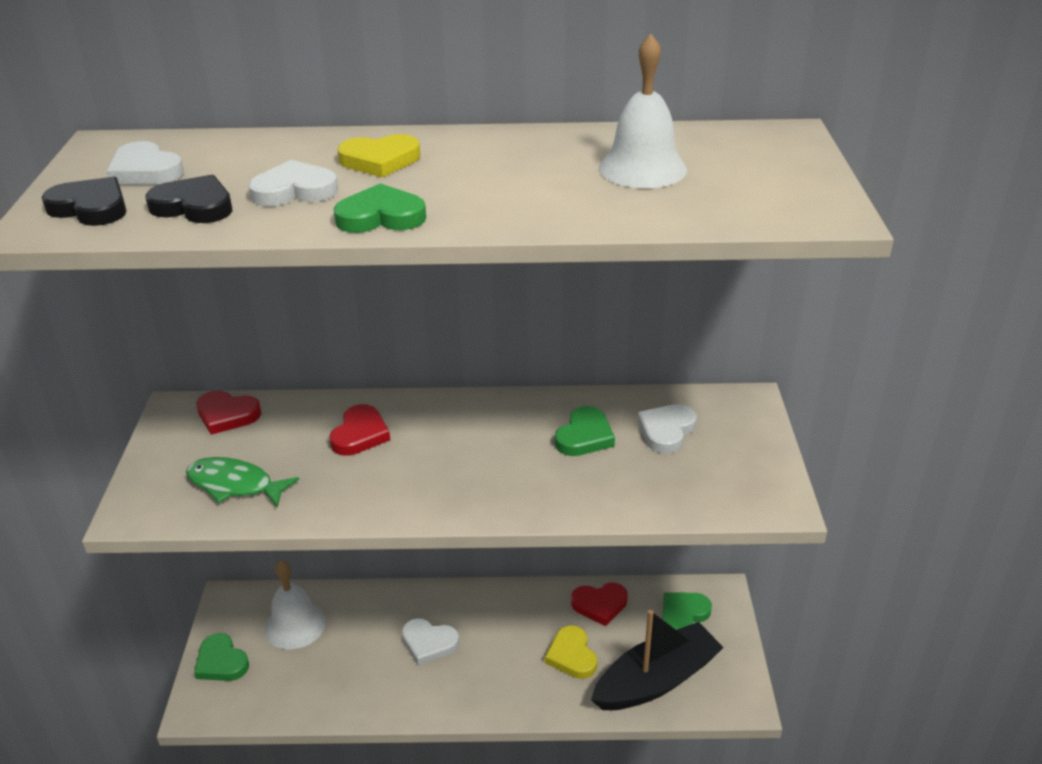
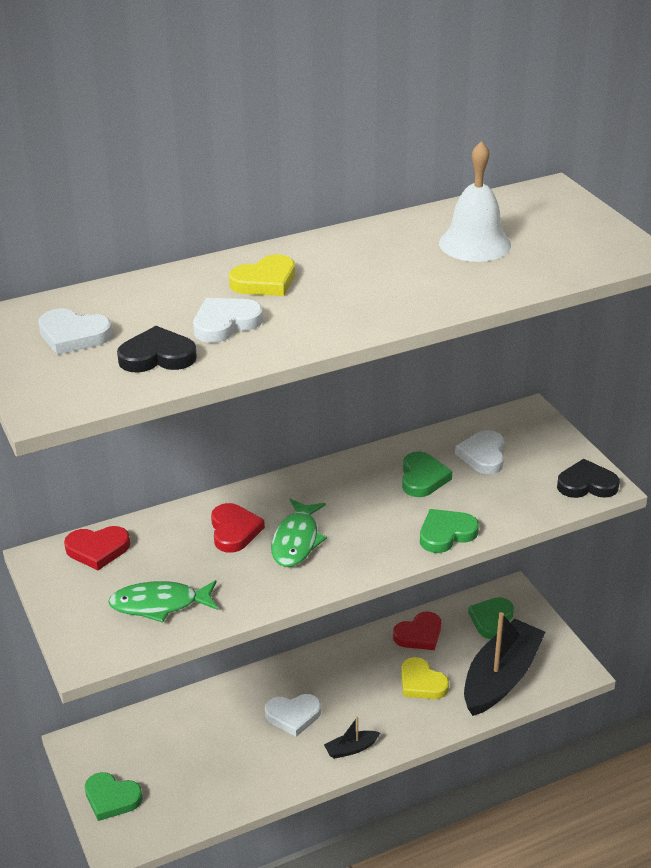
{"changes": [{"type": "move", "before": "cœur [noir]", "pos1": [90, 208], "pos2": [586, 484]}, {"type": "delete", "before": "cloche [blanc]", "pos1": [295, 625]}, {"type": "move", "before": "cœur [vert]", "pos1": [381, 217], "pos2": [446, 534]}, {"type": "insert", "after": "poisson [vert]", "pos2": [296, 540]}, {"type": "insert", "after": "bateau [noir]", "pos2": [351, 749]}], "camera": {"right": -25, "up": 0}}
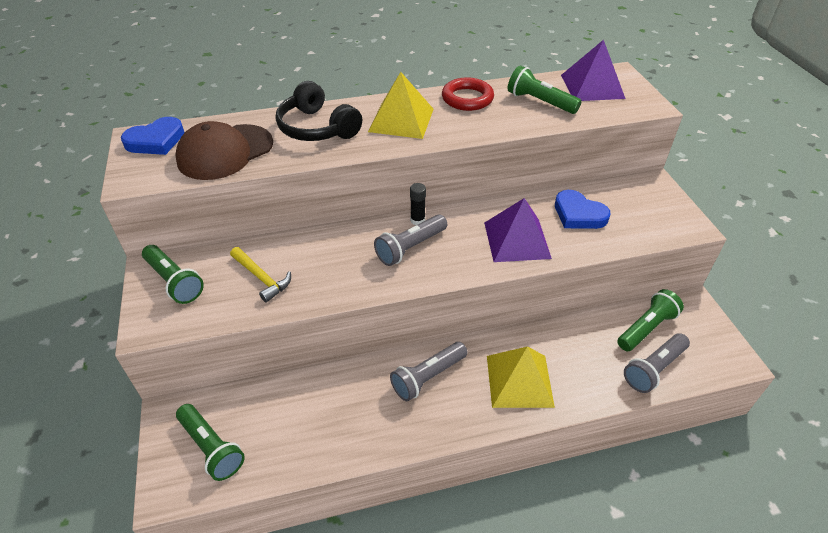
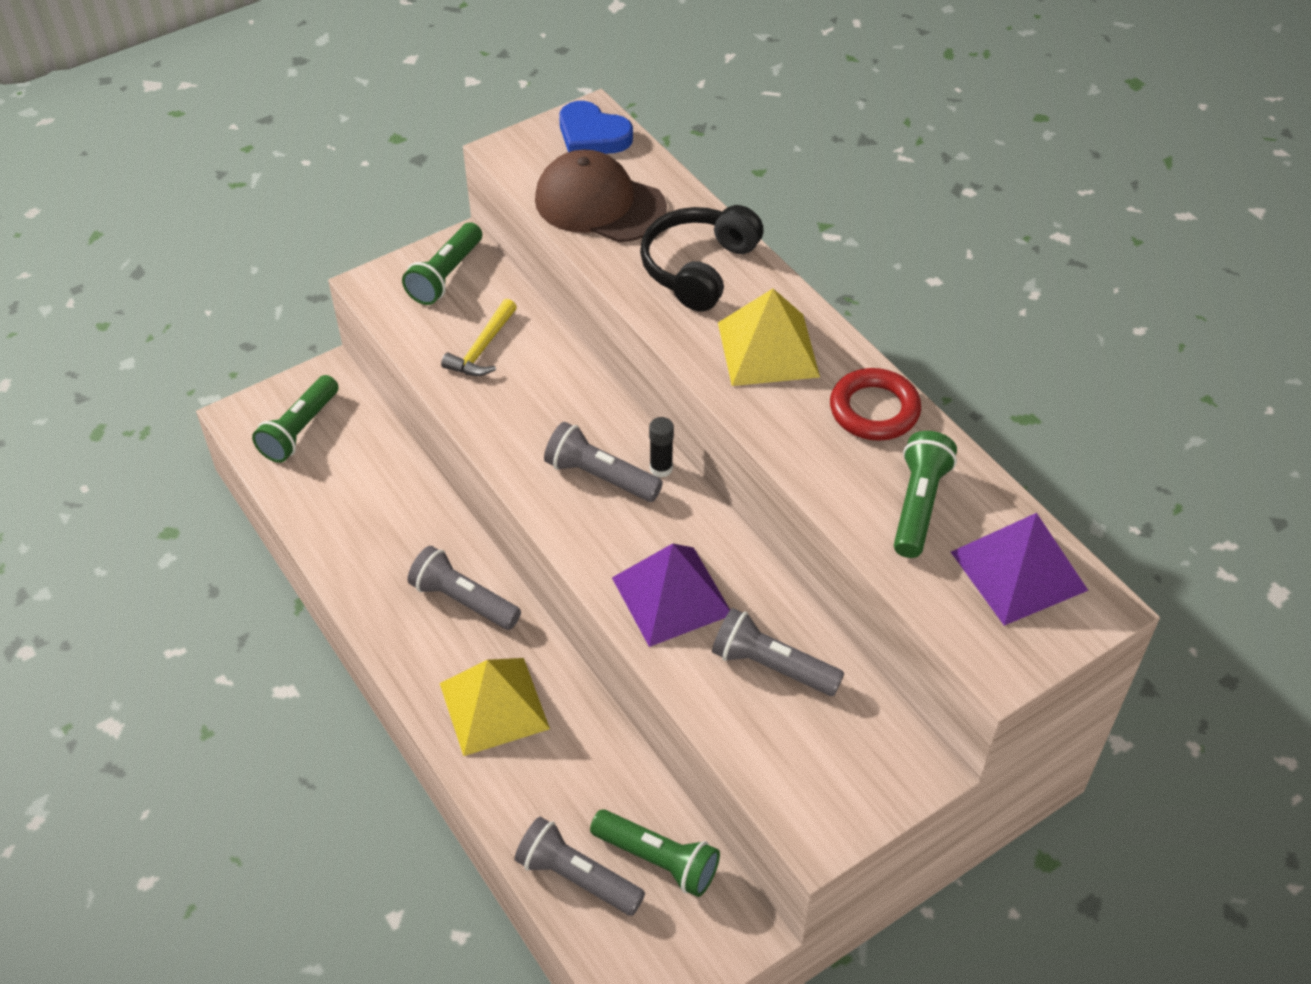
{"changes": [{"type": "replace", "before": "cœur [bleu]", "after": "lampe de poche [gris]", "pos1": [578, 214], "pos2": [772, 666]}], "camera": {"right": 70, "up": 5}}
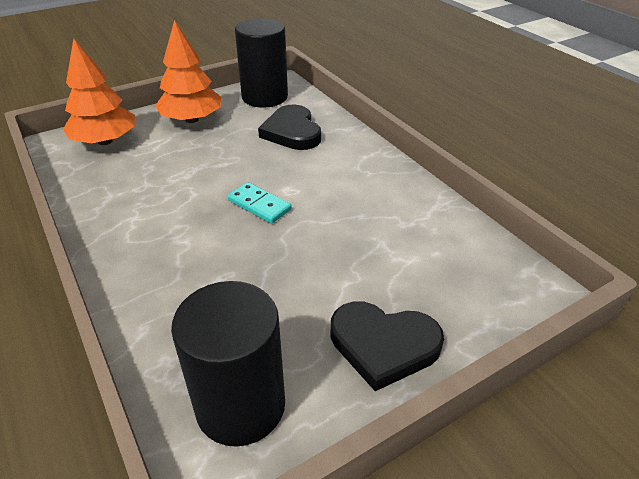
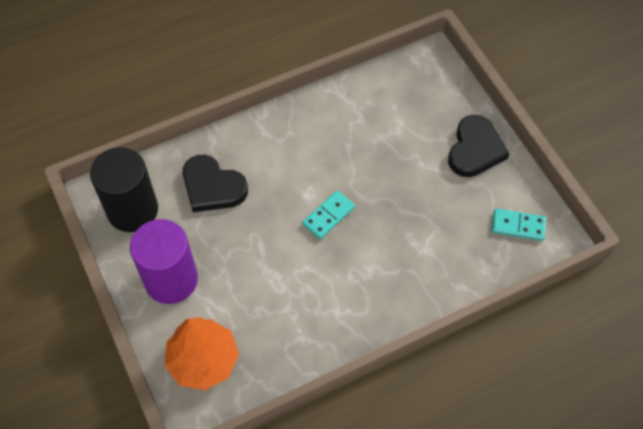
{"changes": [{"type": "replace", "before": "arbre [orange]", "after": "cylindre [violet]", "pos1": [192, 120], "pos2": [171, 280]}, {"type": "replace", "before": "cylindre [noir]", "after": "domino [turquoise]", "pos1": [240, 405], "pos2": [518, 226]}, {"type": "rotate", "before": "cœur [noir]", "pos1": [292, 132], "pos2": [212, 187], "turn": 45}], "camera": {"right": -85, "up": 20}}
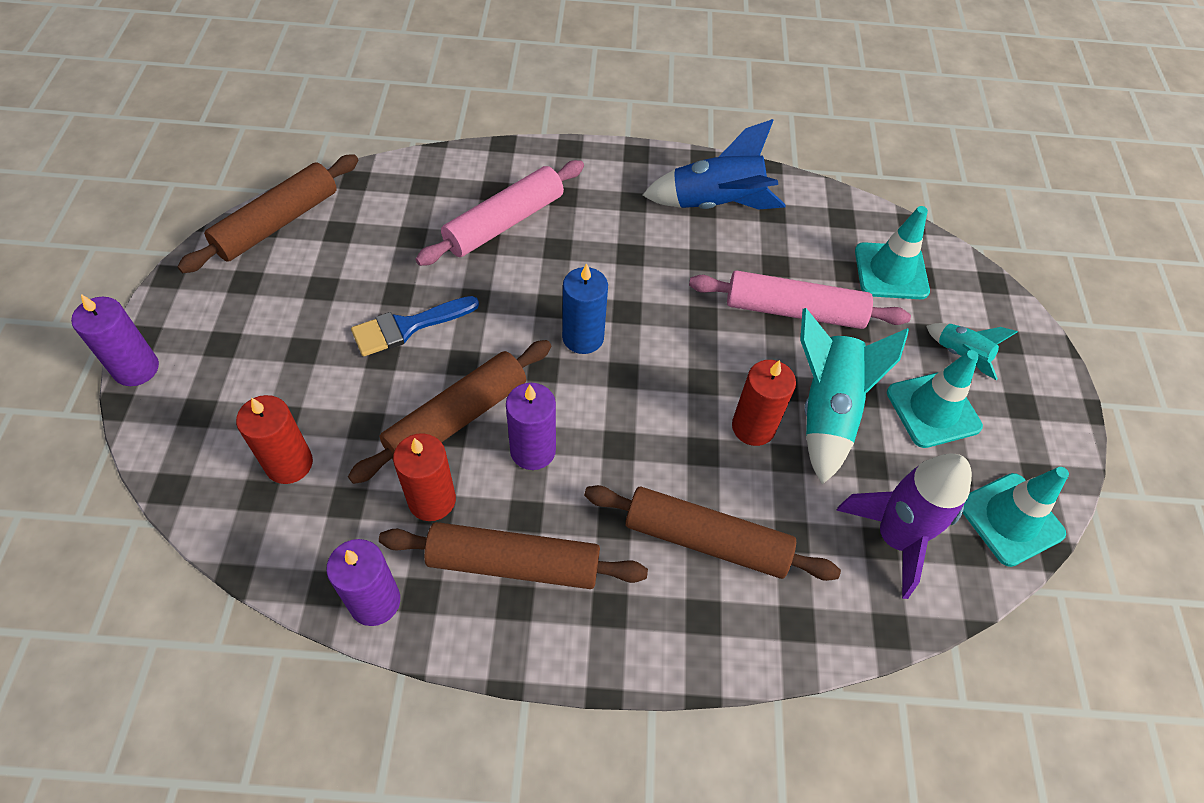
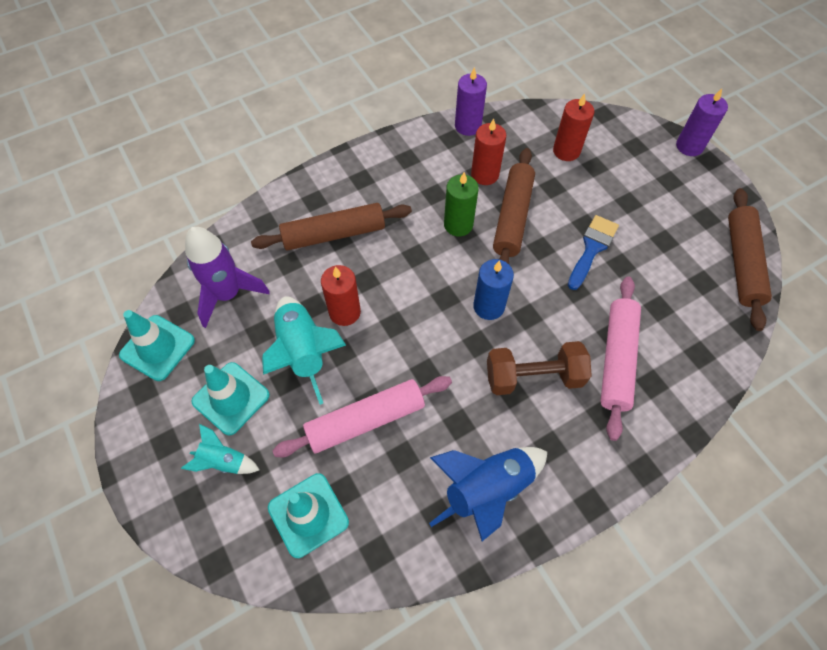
{"changes": [{"type": "delete", "before": "rouleau à pâtisserie [marron]", "pos1": [514, 563]}, {"type": "recolor", "before": "bougie [violet]", "after": "bougie [vert]", "pos1": [533, 450], "pos2": [458, 225]}, {"type": "insert", "after": "haltère [marron]", "pos2": [533, 377]}], "camera": {"right": 150, "up": 5}}
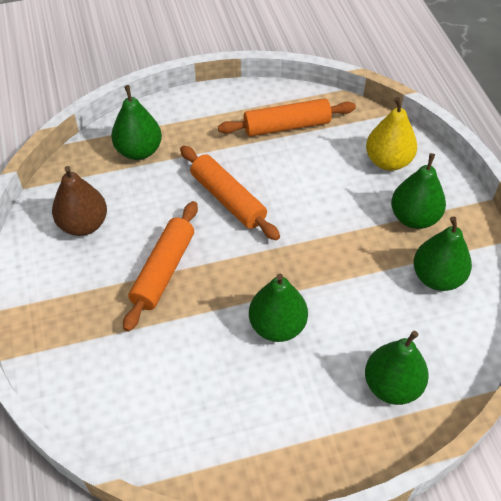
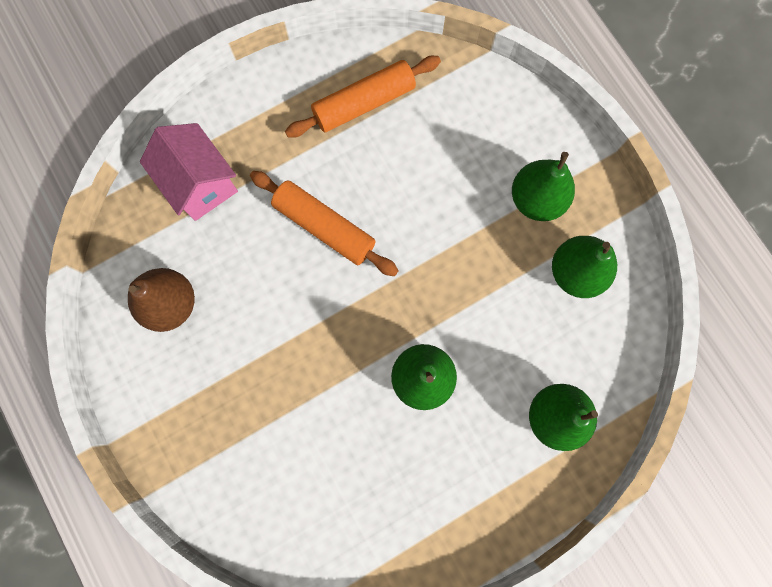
{"changes": [{"type": "replace", "before": "poire [vert]", "after": "maison [rose]", "pos1": [139, 151], "pos2": [200, 184]}, {"type": "delete", "before": "rouleau à pâtisserie [orange]", "pos1": [163, 270]}, {"type": "delete", "before": "poire [jaune]", "pos1": [388, 161]}], "camera": {"right": -15, "up": 25}}
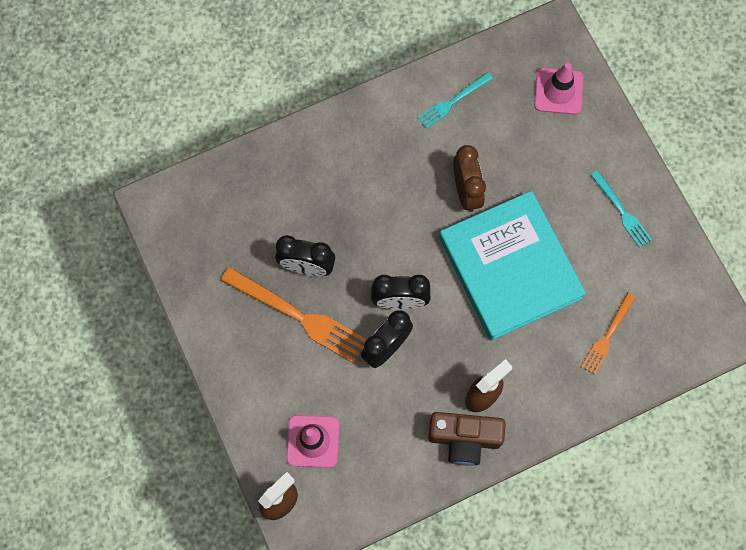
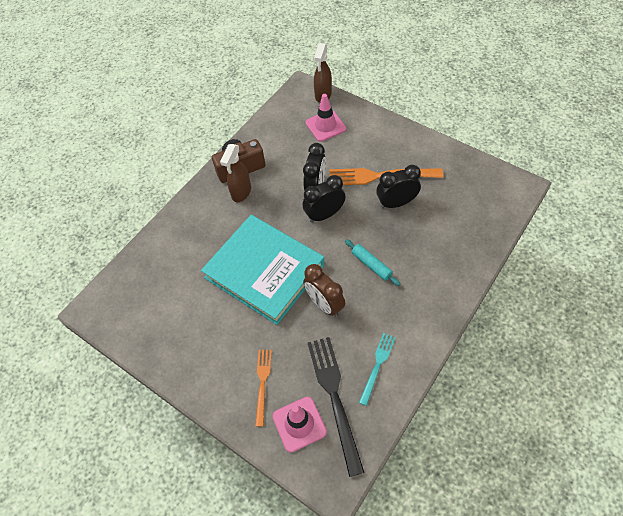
{"changes": [{"type": "move", "before": "fourchette [orange]", "pos1": [607, 336], "pos2": [262, 383]}, {"type": "delete", "before": "fourchette [turquoise]", "pos1": [621, 211]}, {"type": "insert", "after": "fourchette [noir]", "pos2": [334, 397]}, {"type": "insert", "after": "rouleau à pâtisserie [turquoise]", "pos2": [371, 265]}], "camera": {"right": 155, "up": -15}}
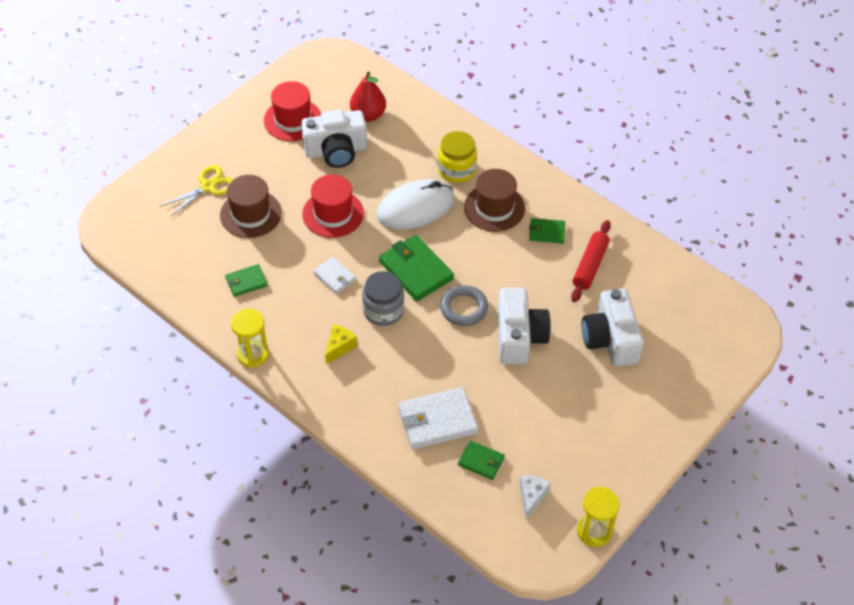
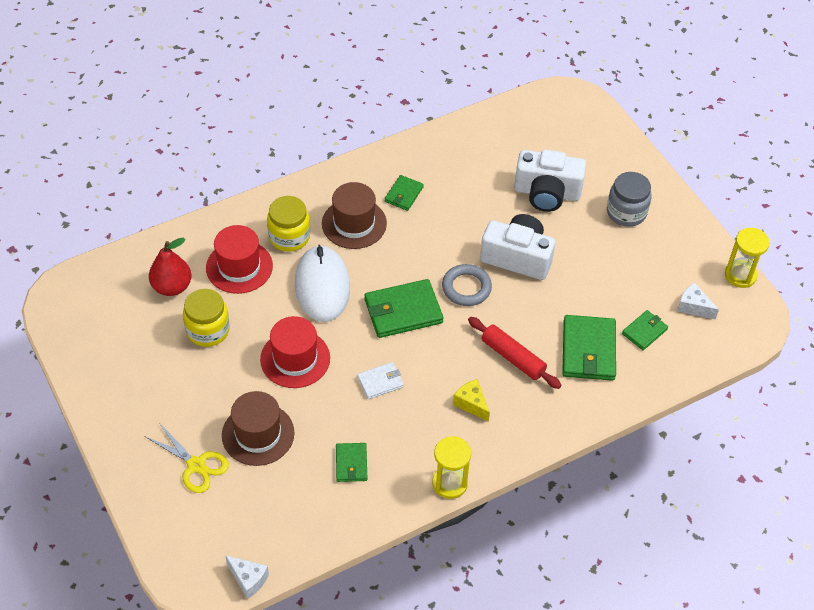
{"changes": [{"type": "rotate", "before": "ciseaux [jaune]", "pos1": [208, 186], "pos2": [196, 465], "turn": 150}, {"type": "move", "before": "chapeau [rouge]", "pos1": [293, 120], "pos2": [239, 267]}, {"type": "replace", "before": "appareil photo [blanc]", "after": "bocal [jaune]", "pos1": [336, 151], "pos2": [208, 330]}, {"type": "move", "before": "bocal [gris]", "pos1": [383, 310], "pos2": [626, 212]}, {"type": "recolor", "before": "portefeuille [blanc]", "after": "portefeuille [vert]", "pos1": [437, 420], "pos2": [588, 350]}, {"type": "move", "before": "rouleau à pâtisserie [rouge]", "pos1": [590, 266], "pos2": [513, 357]}, {"type": "insert", "after": "fromage [blanc]", "pos2": [248, 579]}], "camera": {"right": -70, "up": 0}}
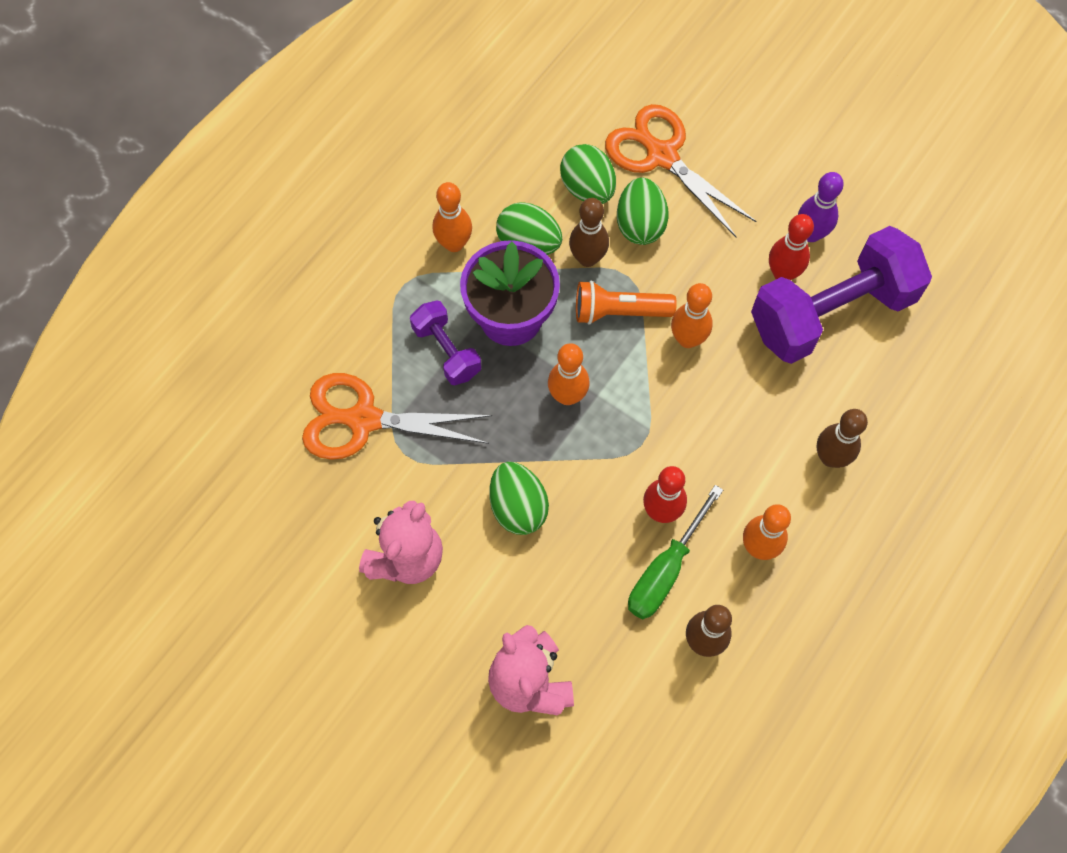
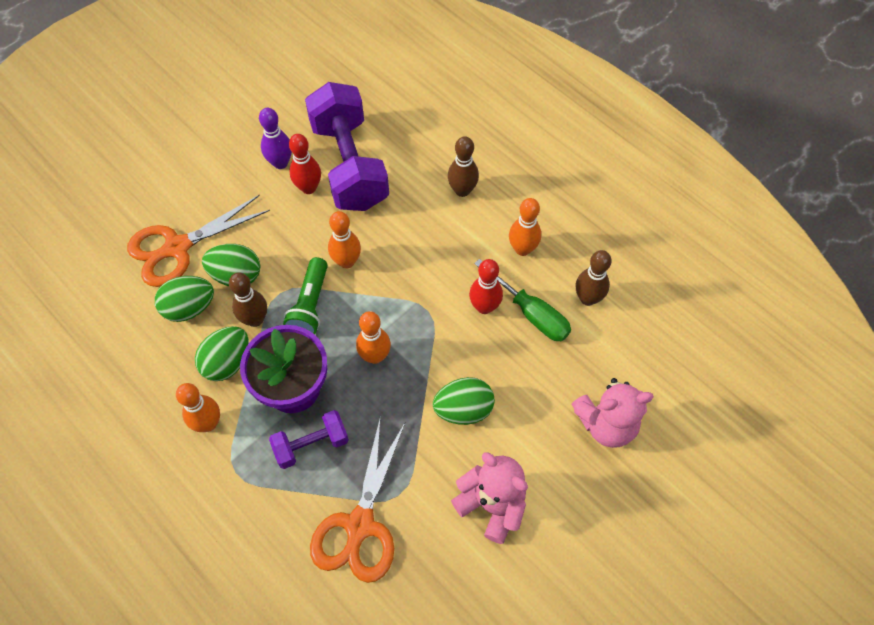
{"changes": [{"type": "recolor", "before": "lampe de poche [orange]", "after": "lampe de poche [vert]", "pos1": [619, 312], "pos2": [310, 305]}], "camera": {"right": -80, "up": -5}}
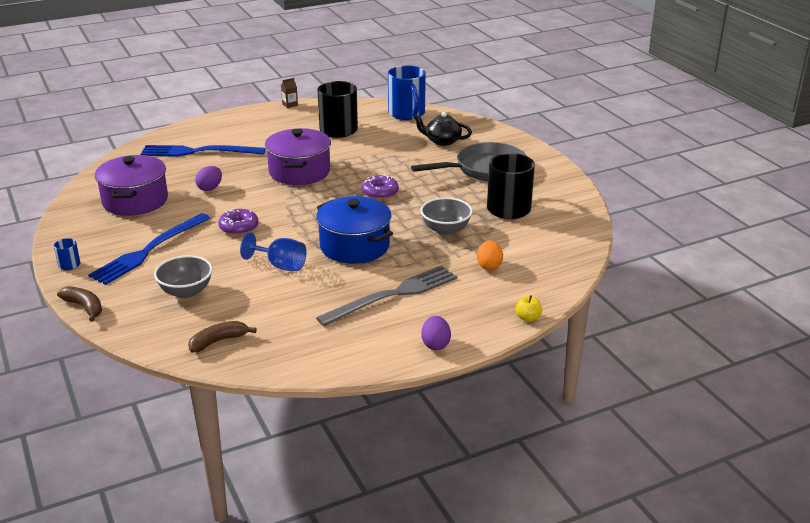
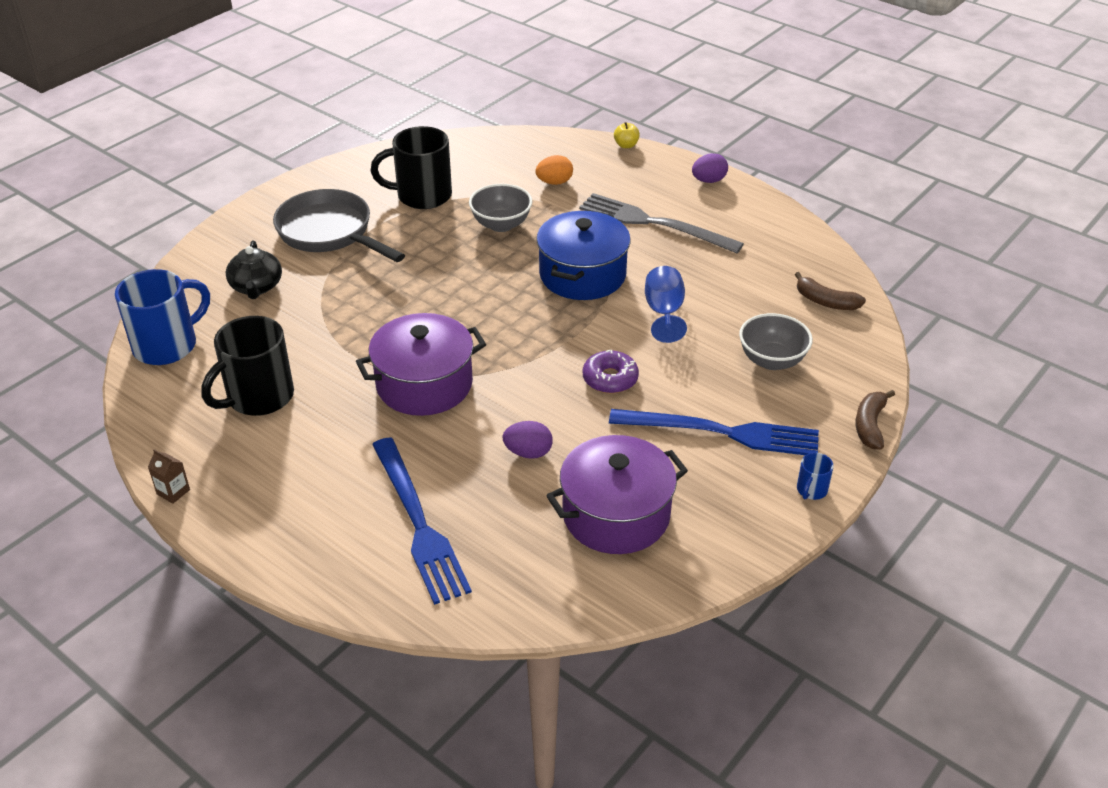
{"changes": [{"type": "delete", "before": "beignet [violet]", "pos1": [380, 192]}], "camera": {"right": -115, "up": 10}}
